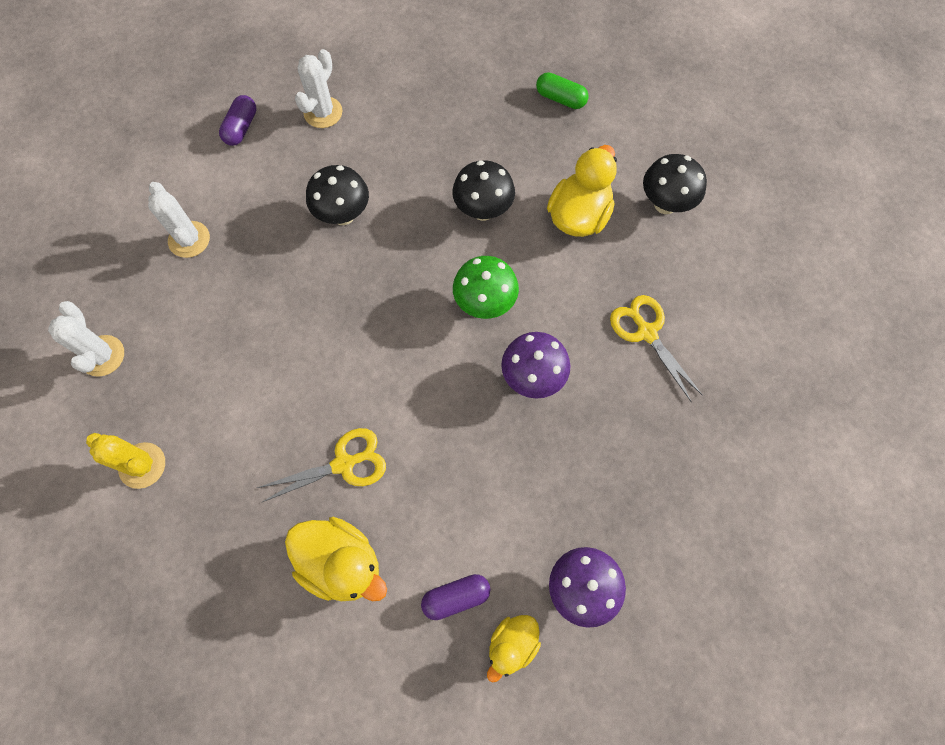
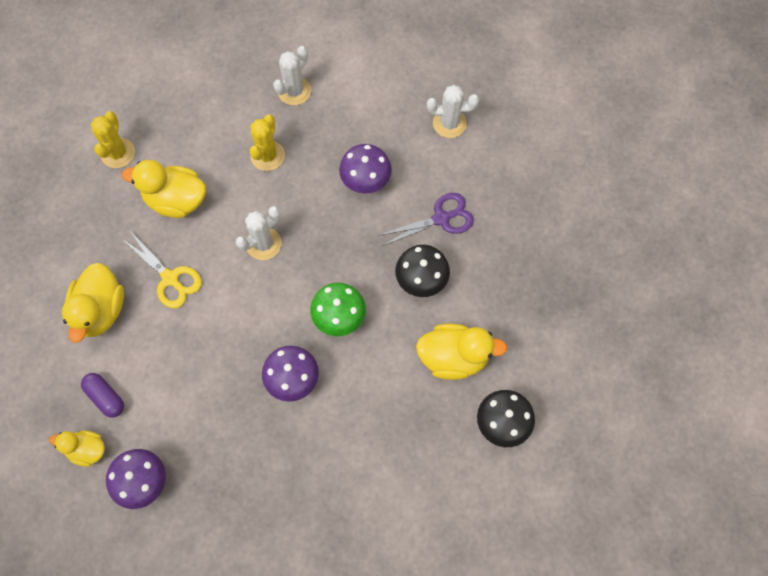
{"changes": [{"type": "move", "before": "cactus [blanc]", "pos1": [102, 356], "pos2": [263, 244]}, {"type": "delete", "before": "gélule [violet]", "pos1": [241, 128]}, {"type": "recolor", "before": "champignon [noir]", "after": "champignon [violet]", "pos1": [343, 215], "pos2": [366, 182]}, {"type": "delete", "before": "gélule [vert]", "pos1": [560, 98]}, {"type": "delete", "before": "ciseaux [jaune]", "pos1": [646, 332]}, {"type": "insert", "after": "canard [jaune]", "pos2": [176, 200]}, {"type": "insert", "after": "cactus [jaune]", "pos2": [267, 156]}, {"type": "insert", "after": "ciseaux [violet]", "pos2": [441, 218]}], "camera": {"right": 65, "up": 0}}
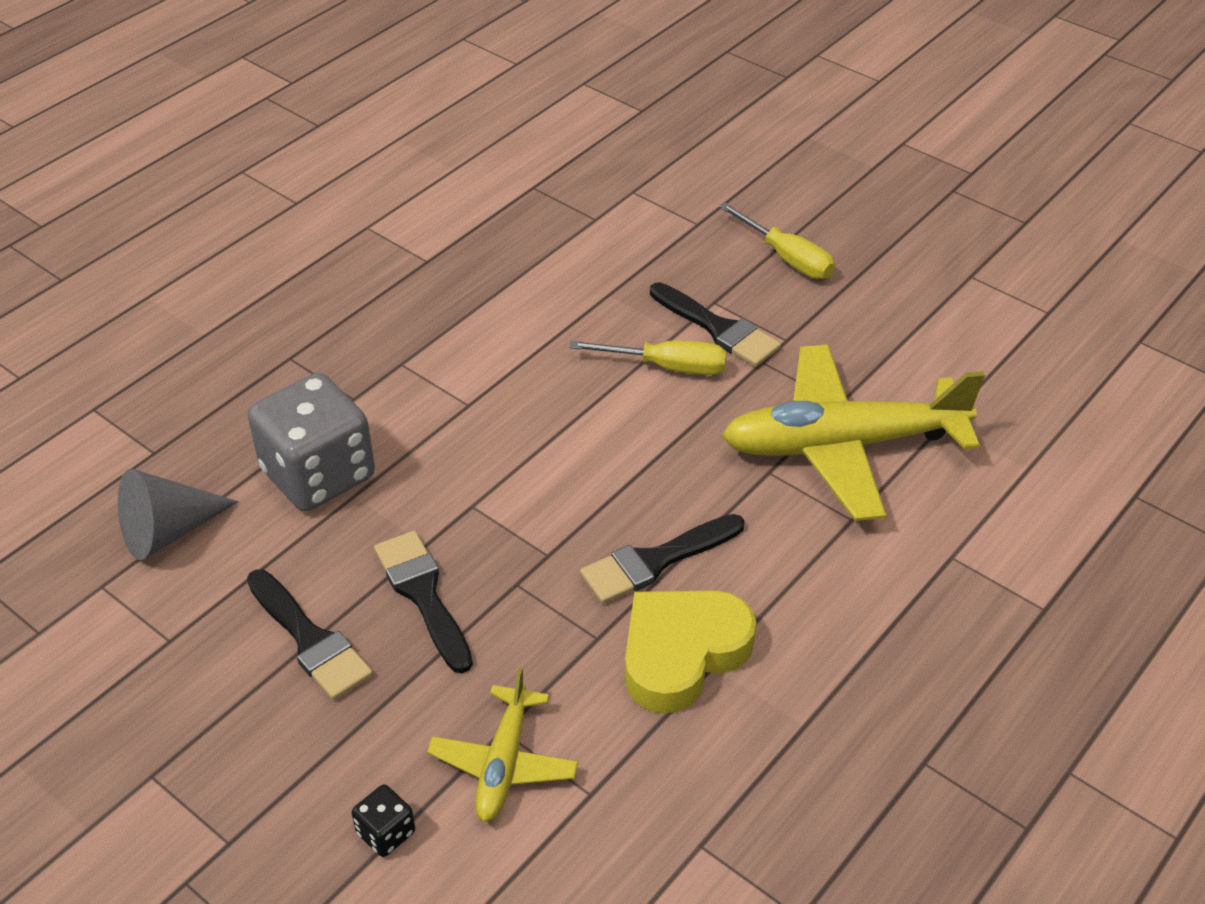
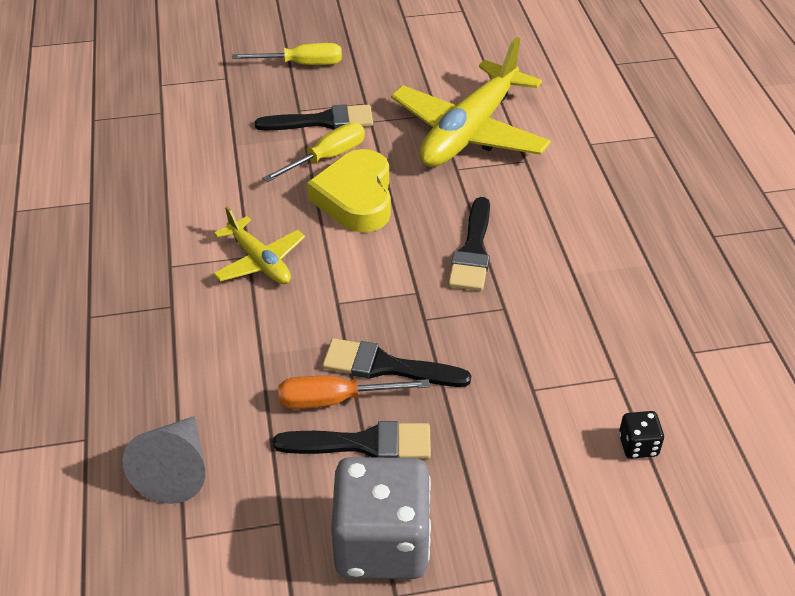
{"changes": [{"type": "move", "before": "dé [gris]", "pos1": [318, 474], "pos2": [382, 543]}, {"type": "move", "before": "dé [noir]", "pos1": [386, 833], "pos2": [638, 445]}, {"type": "move", "before": "avion [jaune]", "pos1": [503, 764], "pos2": [260, 261]}, {"type": "move", "before": "cœur [jaune]", "pos1": [682, 654], "pos2": [356, 198]}, {"type": "insert", "after": "tournevis [orange]", "pos2": [335, 400]}], "camera": {"right": -50, "up": 0}}
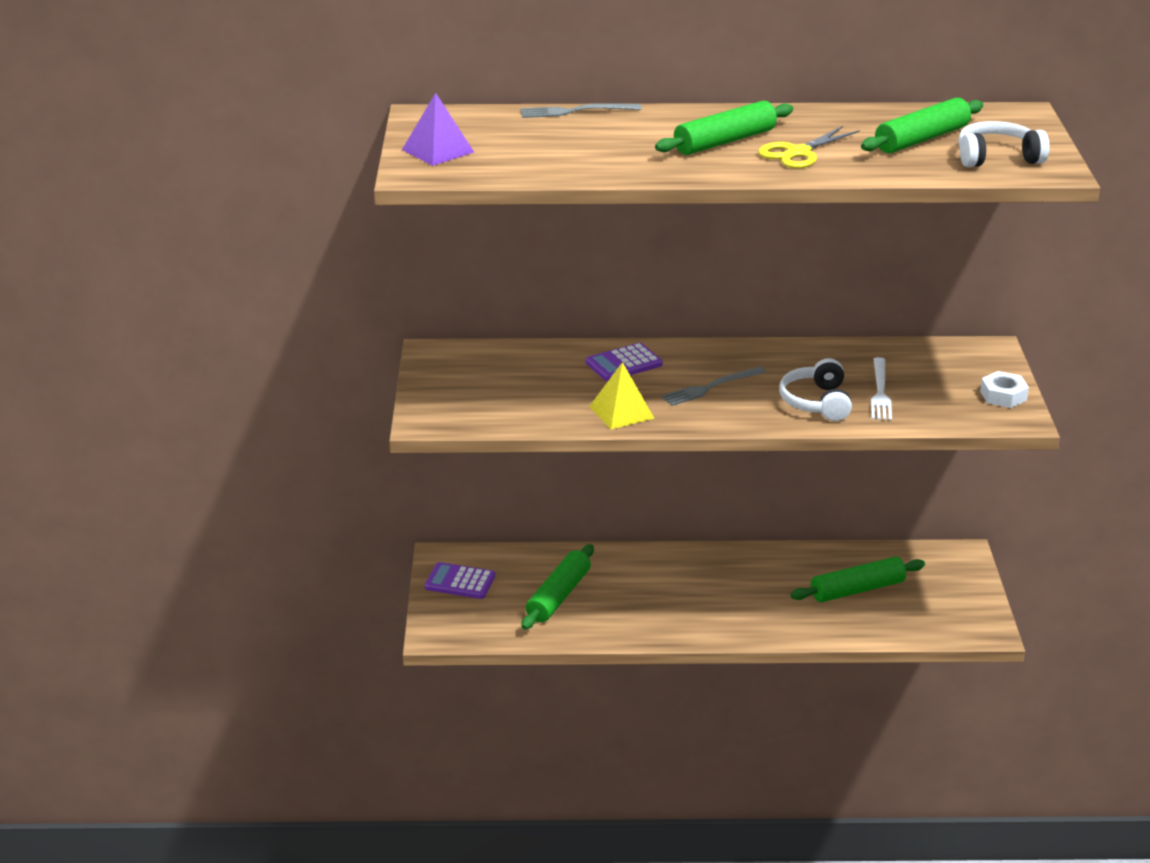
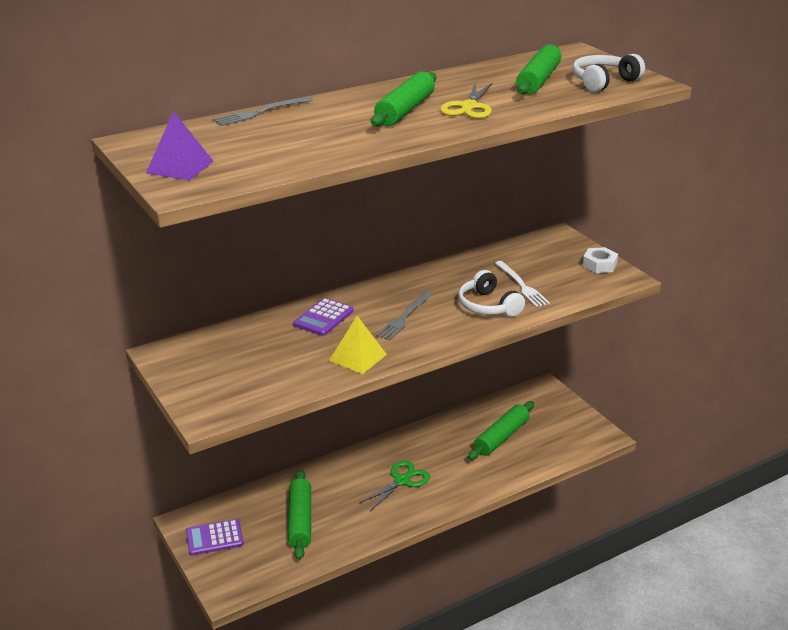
{"changes": [{"type": "insert", "after": "ciseaux [vert]", "pos2": [402, 481]}], "camera": {"right": -30, "up": 0}}
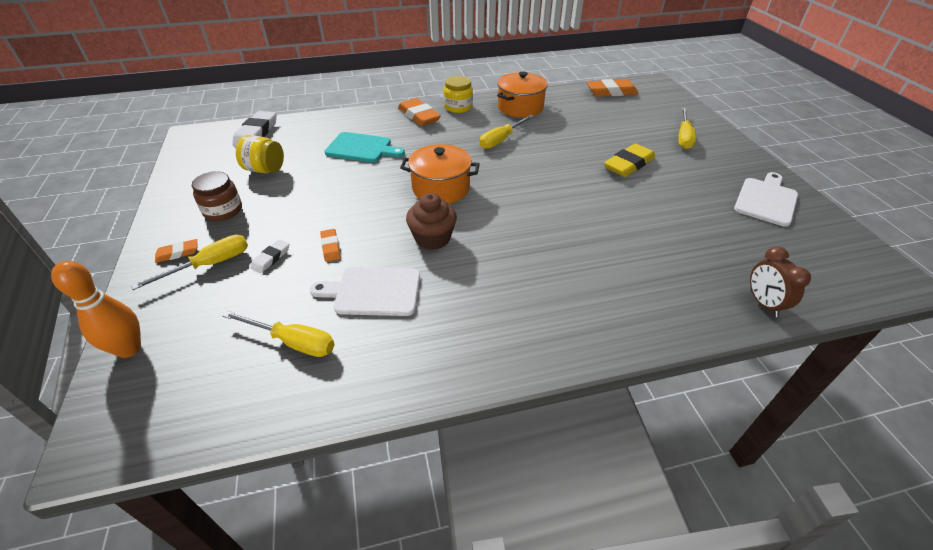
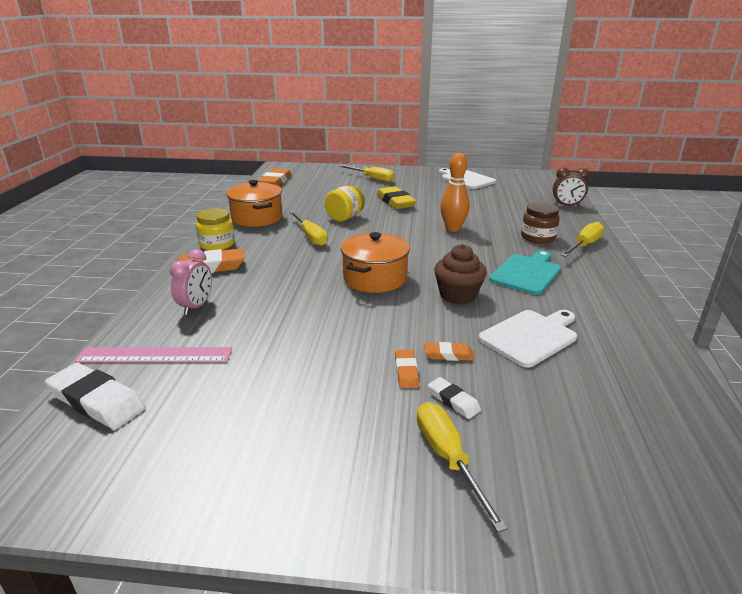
{"changes": [{"type": "move", "before": "quille [orange]", "pos1": [129, 349], "pos2": [453, 228]}, {"type": "move", "before": "gomme [orange]", "pos1": [177, 253], "pos2": [406, 371]}, {"type": "move", "before": "bocal [marron]", "pos1": [223, 210], "pos2": [538, 237]}, {"type": "move", "before": "tournevis [jaune]", "pos1": [293, 342], "pos2": [584, 245]}, {"type": "move", "before": "bocal [jaune]", "pos1": [265, 170], "pos2": [345, 217]}, {"type": "rotate", "before": "planche à découper [blanc]", "pos1": [373, 291], "pos2": [530, 336], "turn": -150}, {"type": "move", "before": "planche à découper [turquoise]", "pos1": [361, 148], "pos2": [526, 273]}, {"type": "insert", "after": "règle [rose]", "pos2": [154, 355]}, {"type": "insert", "after": "réveil [rose]", "pos2": [196, 306]}], "camera": {"right": -70, "up": -15}}
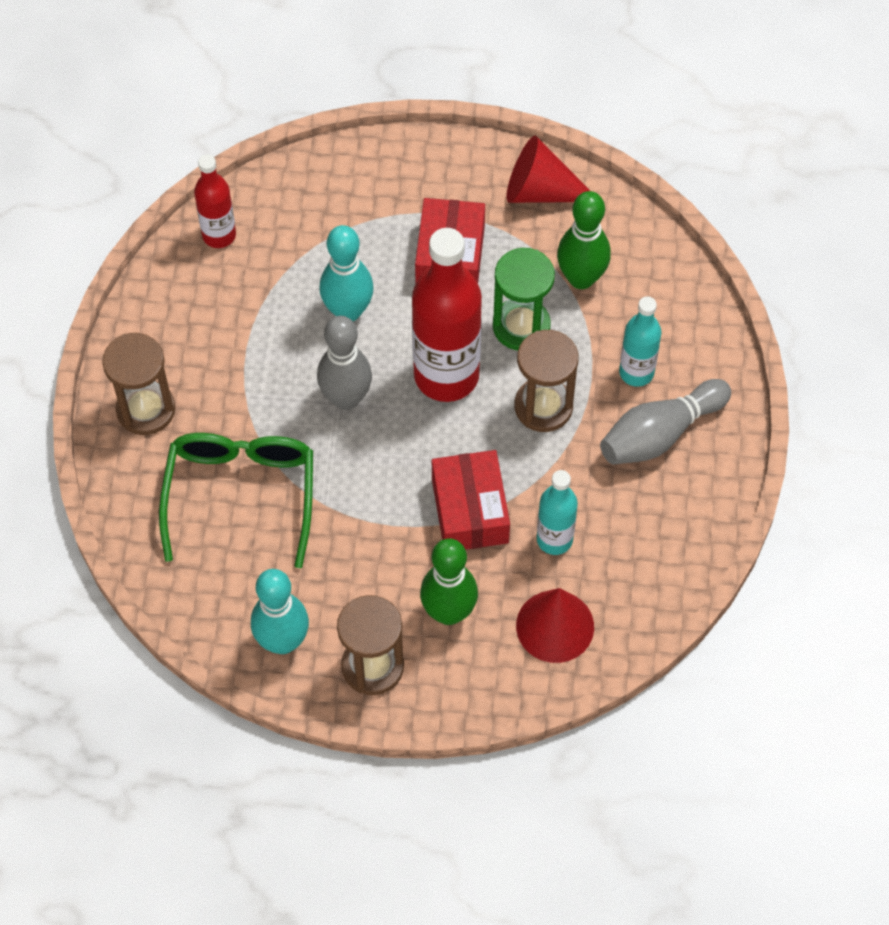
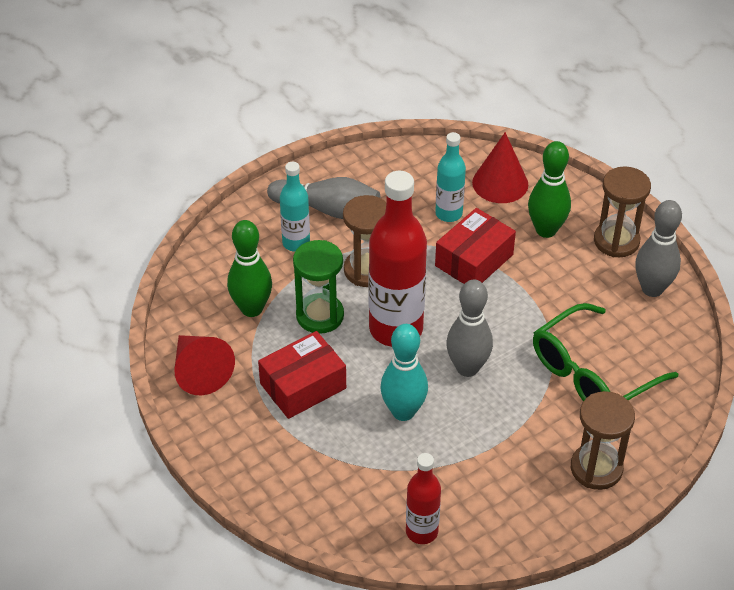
{"changes": [{"type": "recolor", "before": "quille [turquoise]", "after": "quille [gris]", "pos1": [282, 641], "pos2": [652, 289]}], "camera": {"right": -130, "up": -15}}
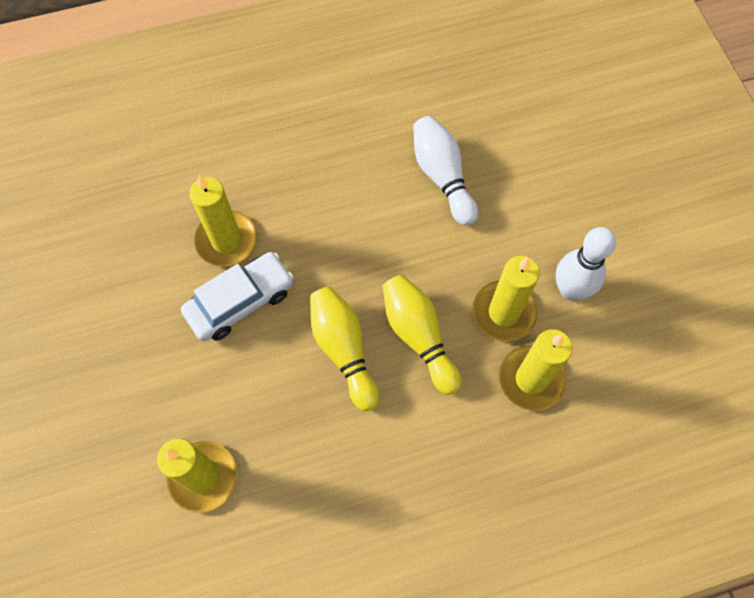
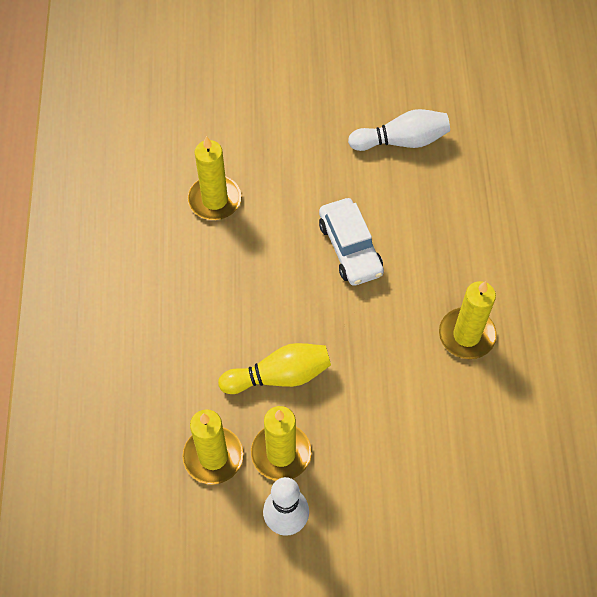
{"changes": [{"type": "move", "before": "bougie [jaune]", "pos1": [226, 240], "pos2": [466, 335]}, {"type": "delete", "before": "quille [jaune]", "pos1": [343, 350]}, {"type": "move", "before": "quille [blanc]", "pos1": [442, 177], "pos2": [401, 141]}], "camera": {"right": 105, "up": -5}}
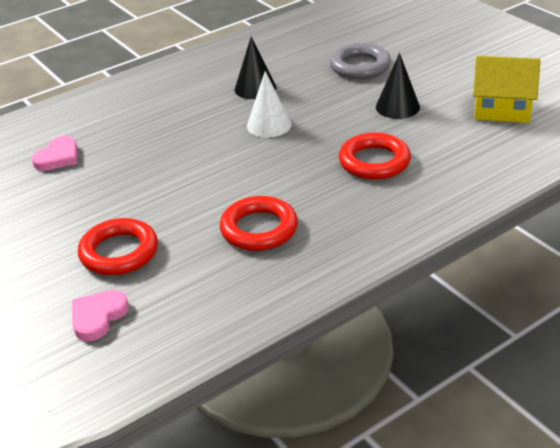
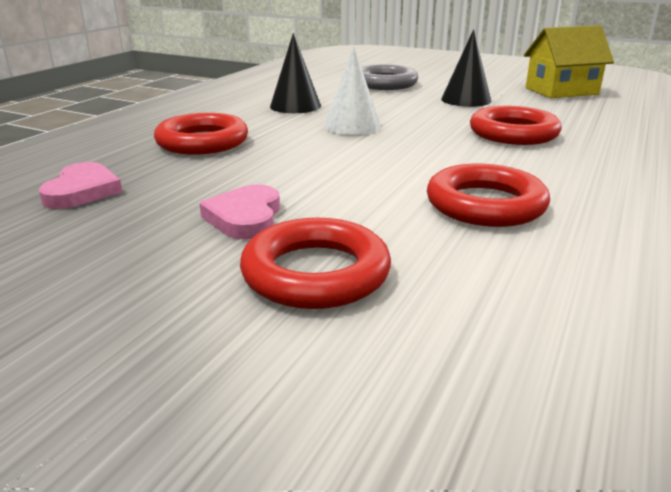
{"changes": [{"type": "move", "before": "cœur [rose]", "pos1": [98, 317], "pos2": [245, 217]}, {"type": "insert", "after": "anneau [rouge]", "pos2": [202, 142]}], "camera": {"right": -30, "up": -10}}
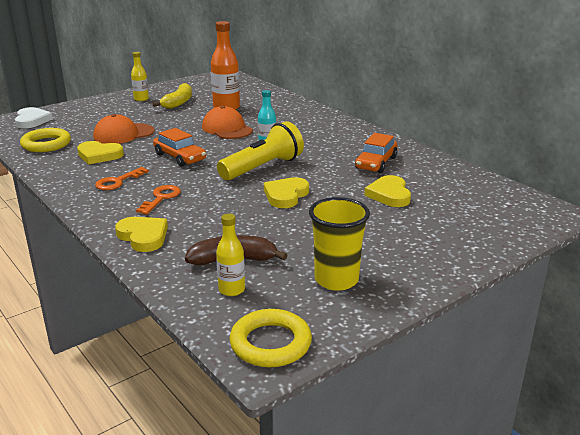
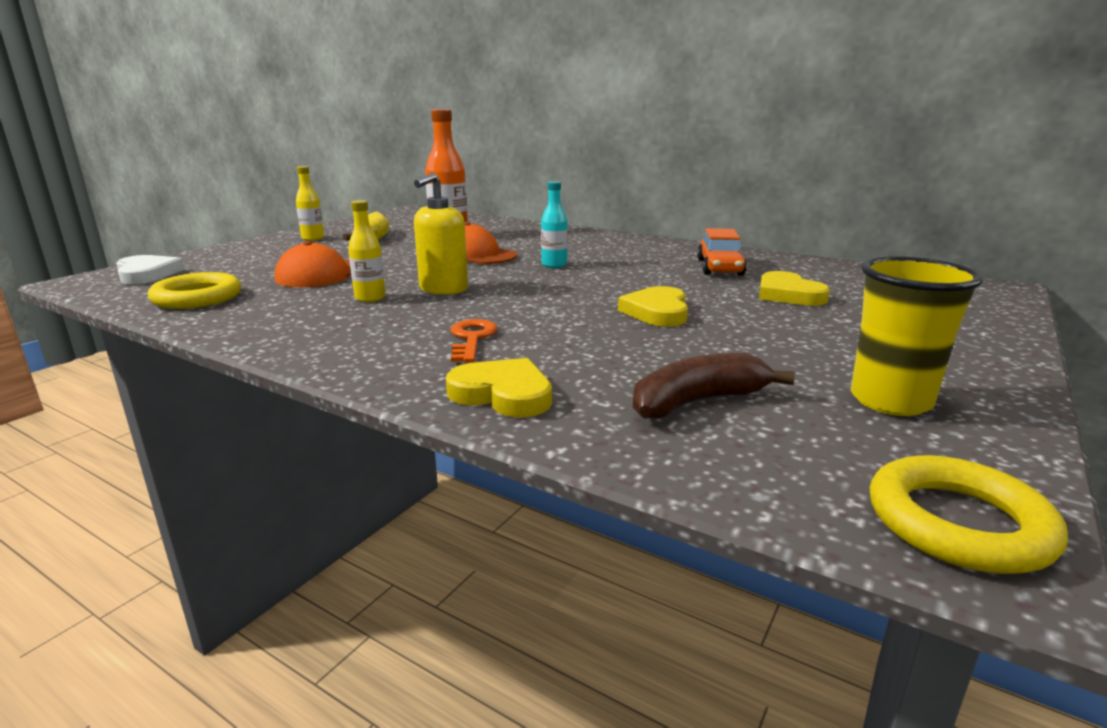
{"changes": [{"type": "delete", "before": "cœur [jaune]", "pos1": [99, 155]}, {"type": "delete", "before": "clé [orange]", "pos1": [118, 181]}, {"type": "replace", "before": "voiture [orange]", "after": "distributeur de savon [jaune]", "pos1": [180, 157], "pos2": [443, 289]}, {"type": "move", "before": "bouteille [jaune]", "pos1": [231, 290], "pos2": [370, 298]}, {"type": "delete", "before": "lampe de poche [jaune]", "pos1": [263, 168]}], "camera": {"right": -20, "up": -5}}
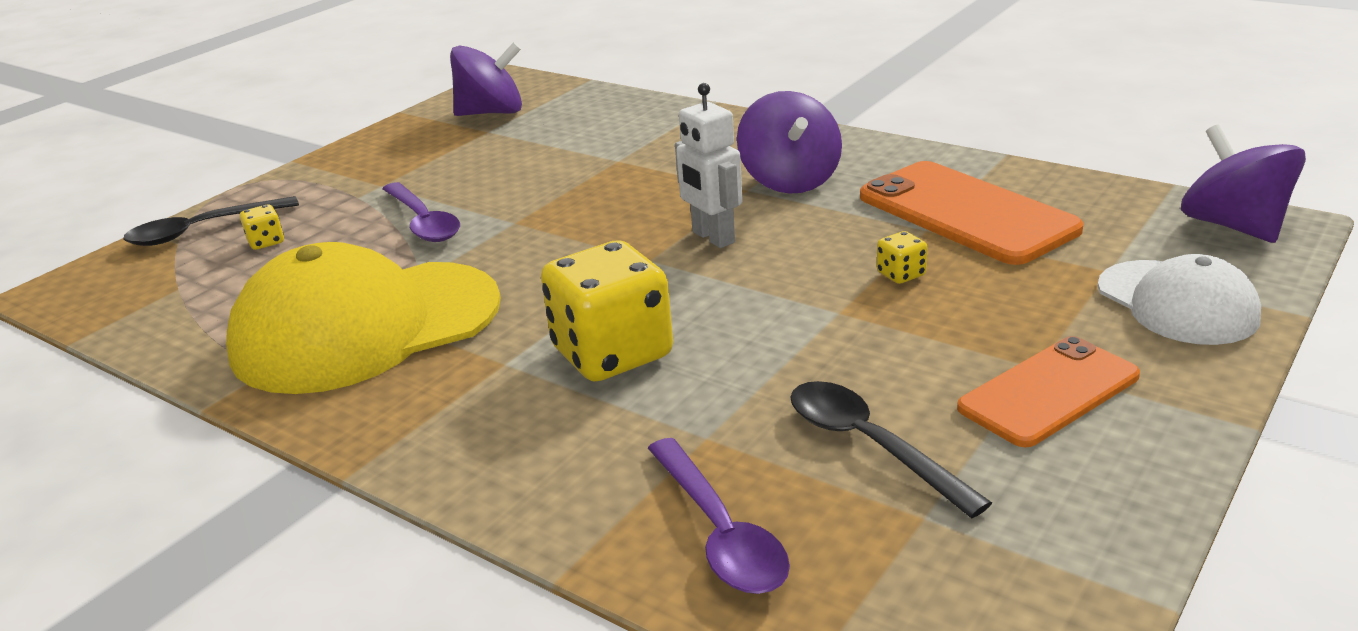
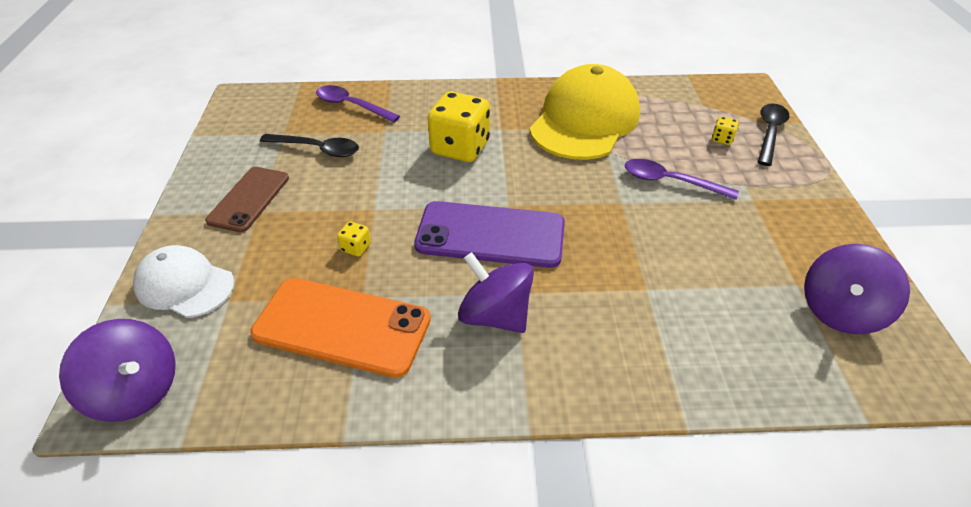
{"changes": [{"type": "replace", "before": "robot [blanc]", "after": "téléphone [violet]", "pos1": [712, 237], "pos2": [490, 235]}, {"type": "recolor", "before": "téléphone [orange]", "after": "téléphone [marron]", "pos1": [1048, 392], "pos2": [249, 199]}], "camera": {"right": 140, "up": 15}}
